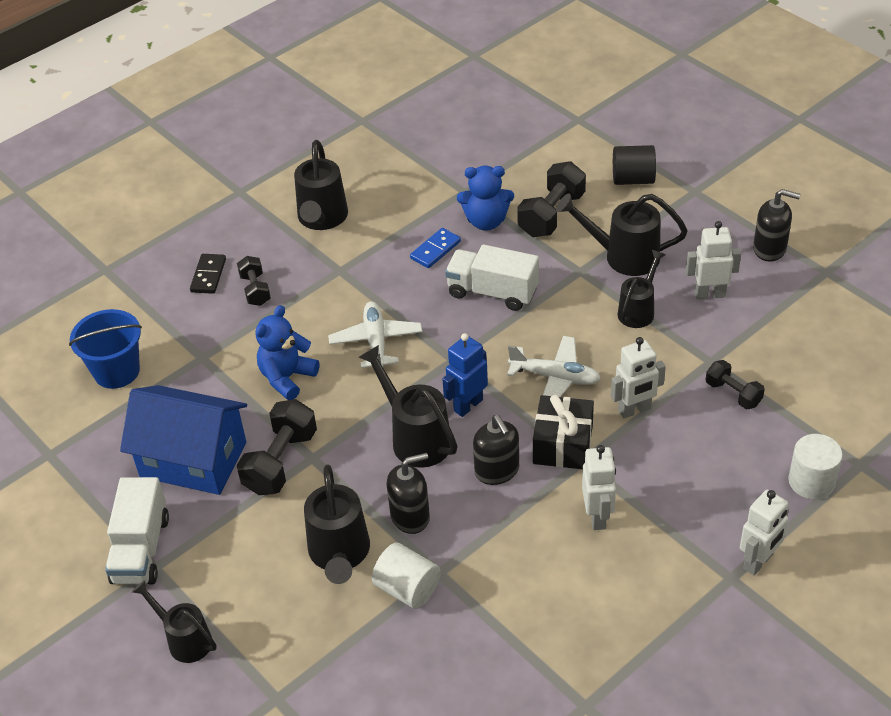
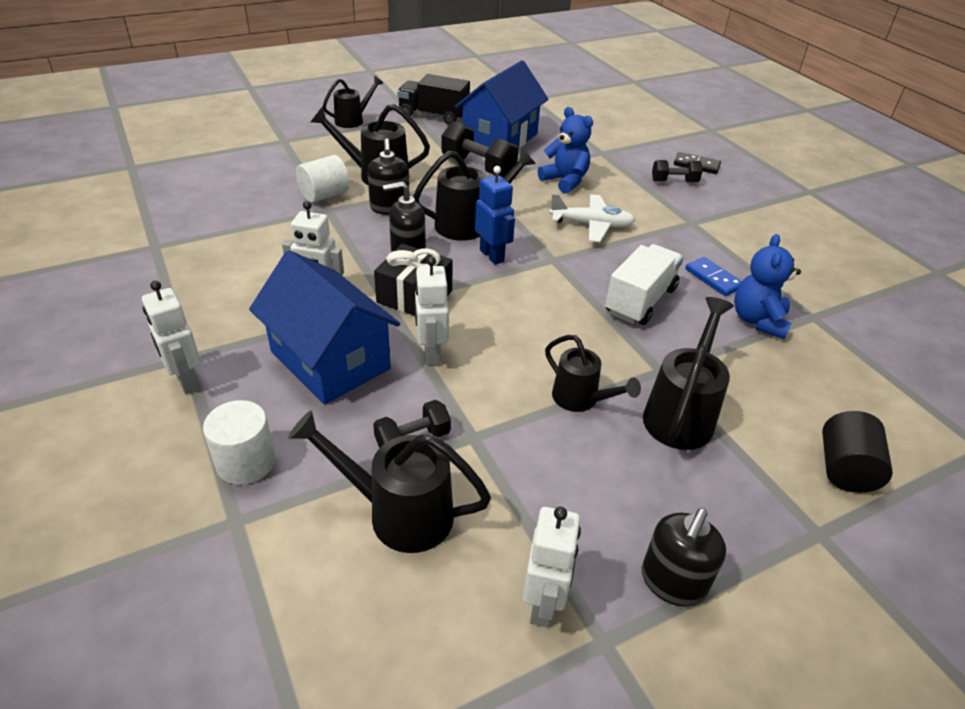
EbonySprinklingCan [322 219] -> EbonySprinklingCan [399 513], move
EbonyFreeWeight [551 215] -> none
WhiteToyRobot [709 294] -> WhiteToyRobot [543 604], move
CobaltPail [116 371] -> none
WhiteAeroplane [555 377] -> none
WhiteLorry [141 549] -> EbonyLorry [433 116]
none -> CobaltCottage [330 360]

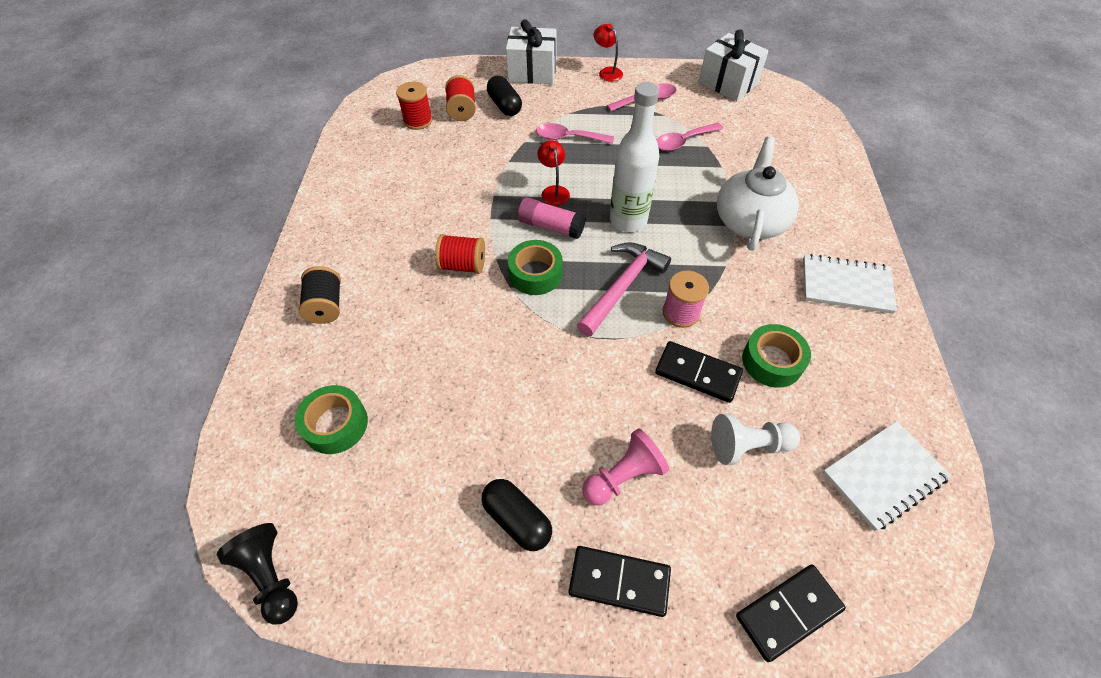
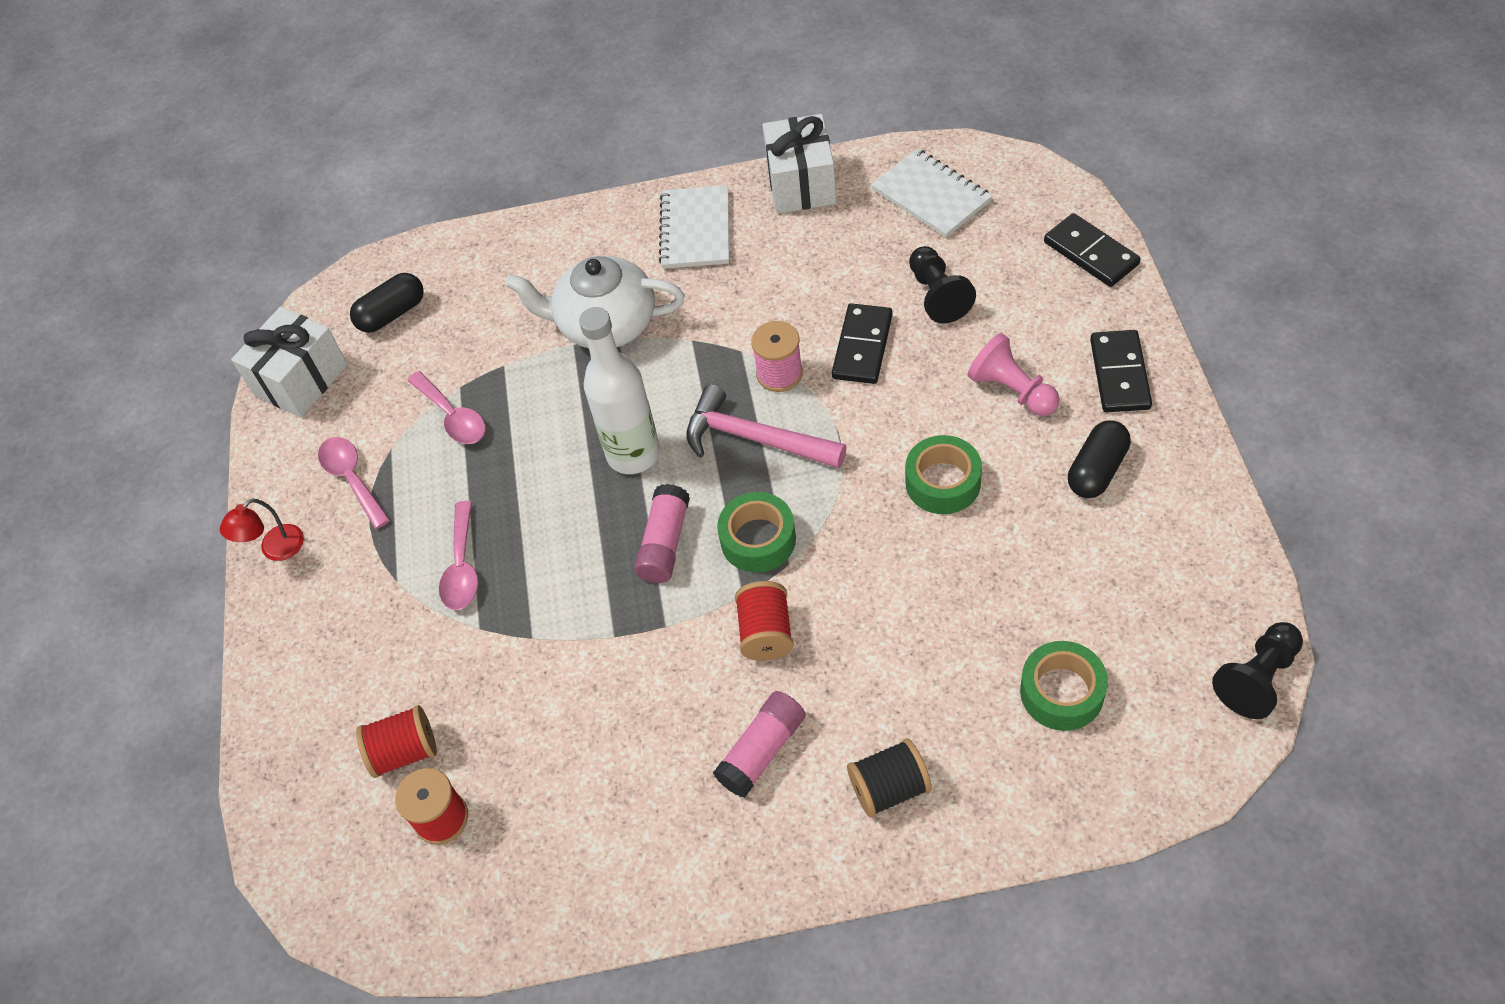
WhiteGift [532 72] -> WhiteGift [801 184], move
EbonyPill [504 106] -> EbonyPill [392 314], move
CrimsonDeskLamp [553 191] -> none
EmeraldTape [772 361] -> EmeraldTape [943 482], move
WhitePawn [747 446] -> EbonyPawn [937 295]
none -> RosePinkStickOfGlue [762 751]

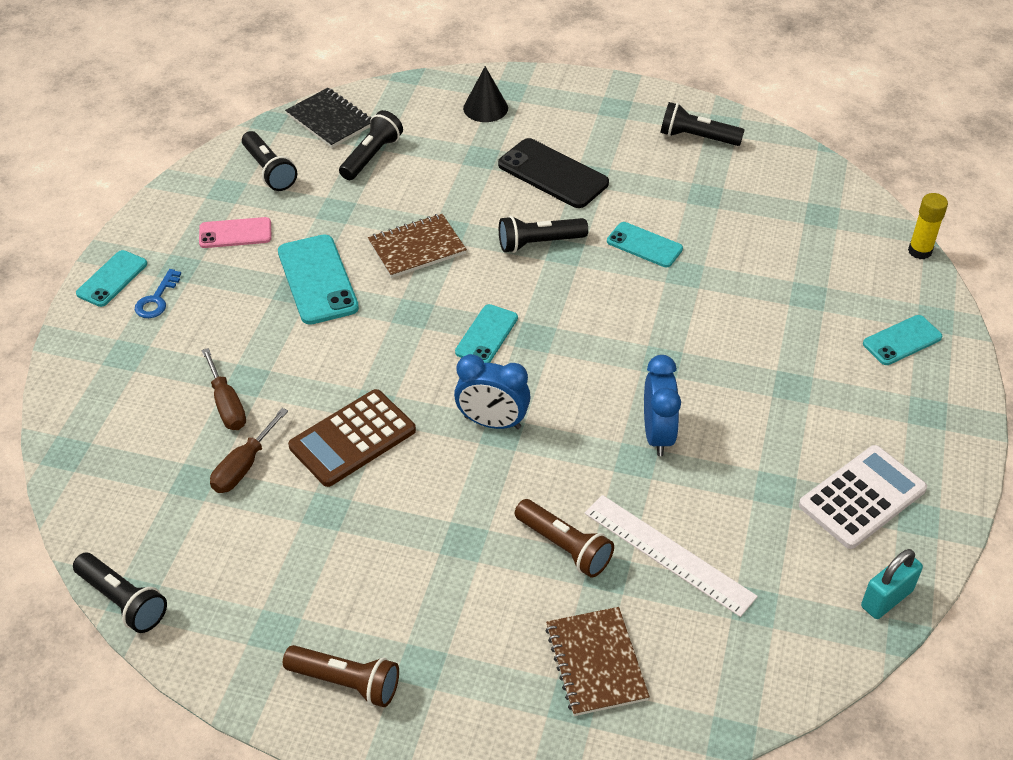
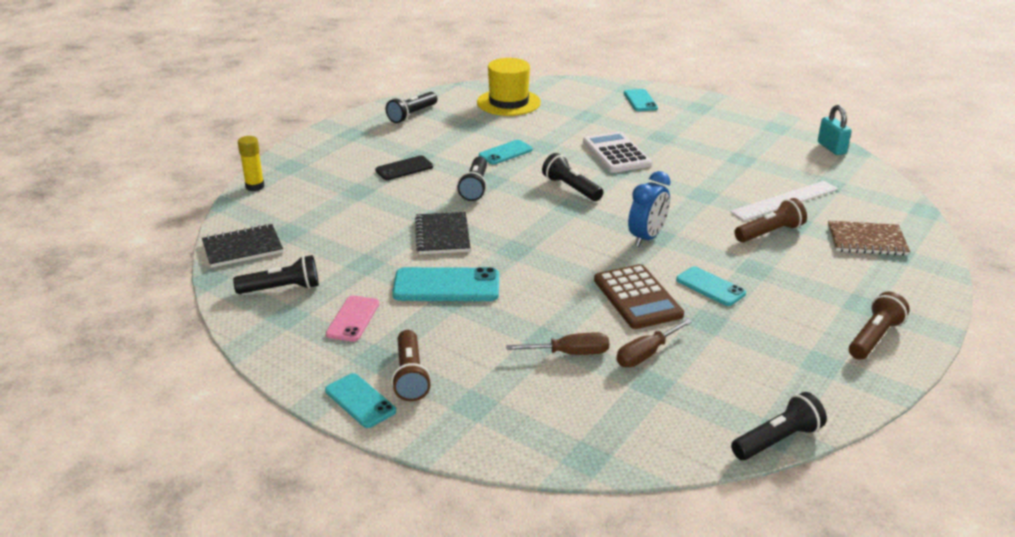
EbonyConeShape [485 108] -> none
EbonyFlashlight [372 156] -> EbonyFlashlight [571 188], move
EbonySmartphone [553 174] -> EbonySmartphone [404 168], x0.63
YellowStickOfGlue [920 251] -> YellowStickOfGlue [255 186], move
DarkBrownExerciseBook [417 248] -> EbonyExerciseBook [442 235]
CobaltDoorKey [156 299] -> DarkBrownFlashlight [410 376]
AquaSmartphone [486 335] -> AquaSmartphone [710 287], move
CobaltAlarmClock [657 435] -> none
DarkBrownFlatScrewdriver [243 466] -> DarkBrownFlatScrewdriver [646 354], 90 degrees clockwise
WhitePocketCalculator [862 497] -> WhitePocketCalculator [616 153], move
none -> YellowTallHat [508 102]

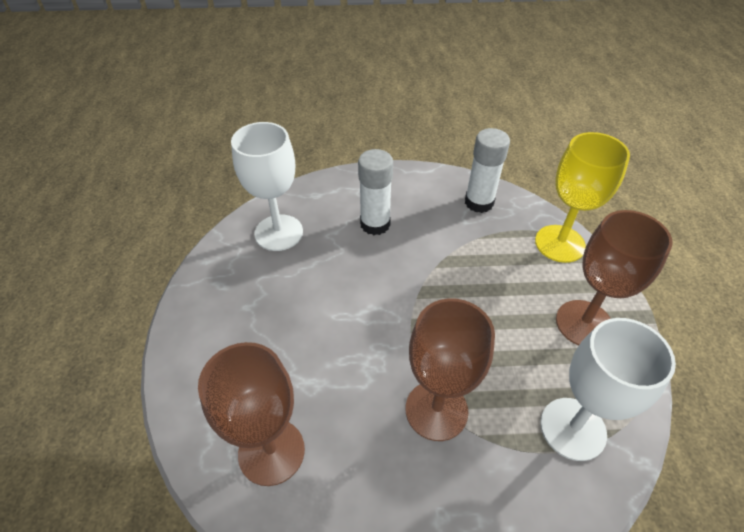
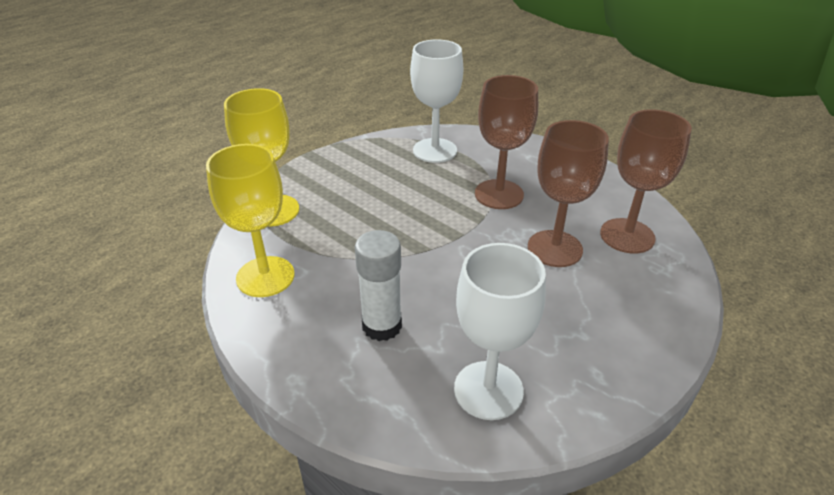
WhiteStickOfGlue [479 202] -> YellowGoblet [265 276]
DarkBrownGoblet [584 323] -> DarkBrownGoblet [554 248], move

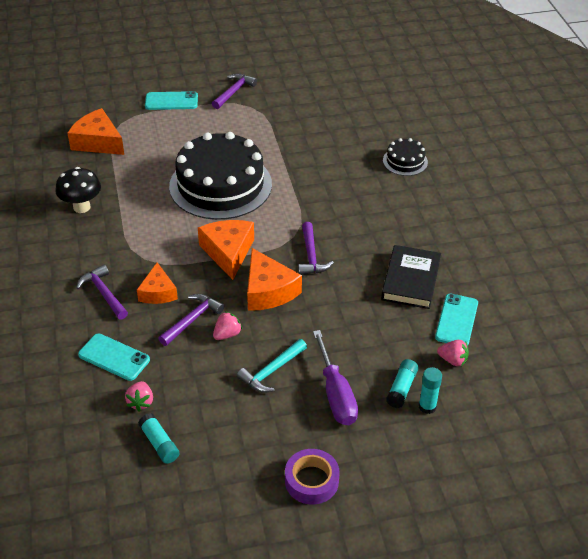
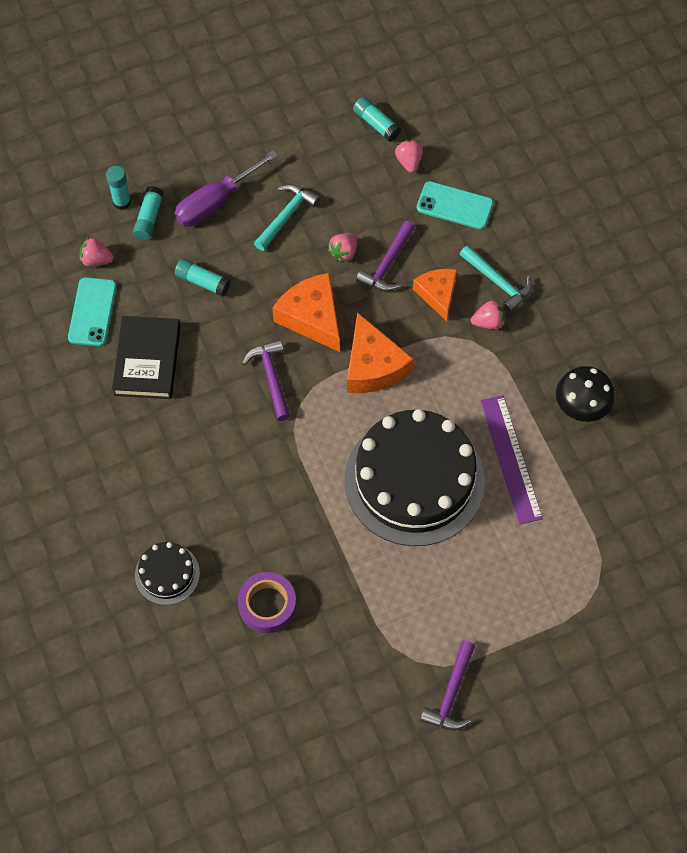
AquaSmartphone [171 101] -> none
OrangePieceOfCheese [98 142] -> none
VioletHammer [103 293] -> AquaHammer [498 282]
VioletFlatScrewdriver [335 393] -> VioletFlatScrewdriver [216 201], 105 degrees counterclockwise
VioletTape [311 481] -> VioletTape [267 605], move
none -> AquaStickOfGlue [202 282]
none -> RosePinkStrawberry [488 322]
none -> VioletStraightedge [511 459]

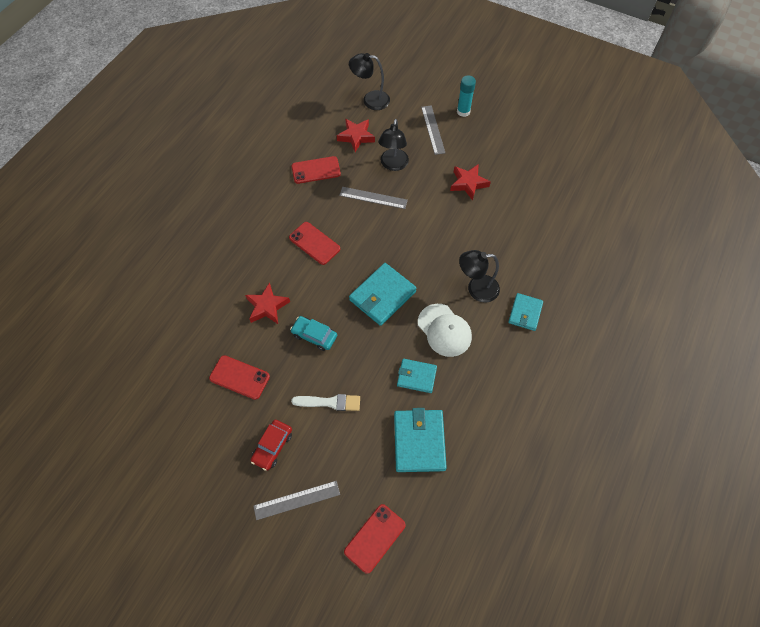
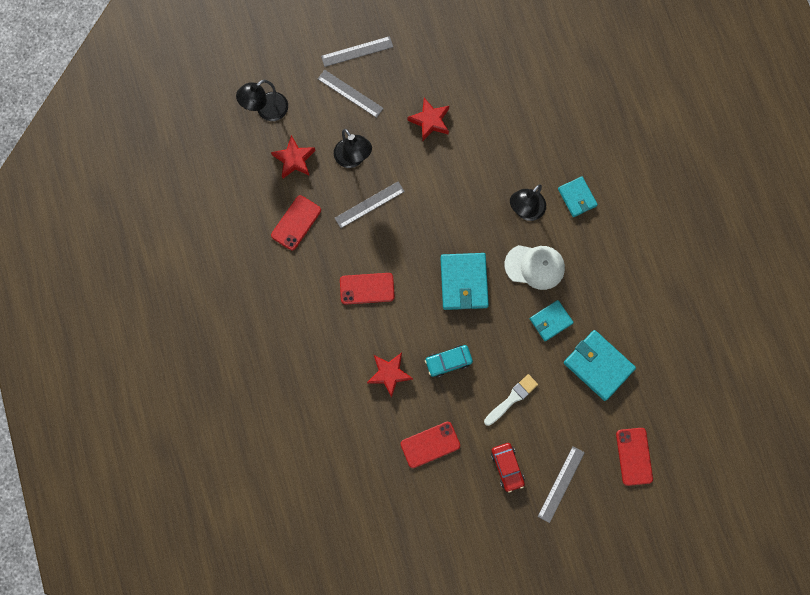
AquaStickOfGlue [463 111] -> GreyStraightedge [357 51]

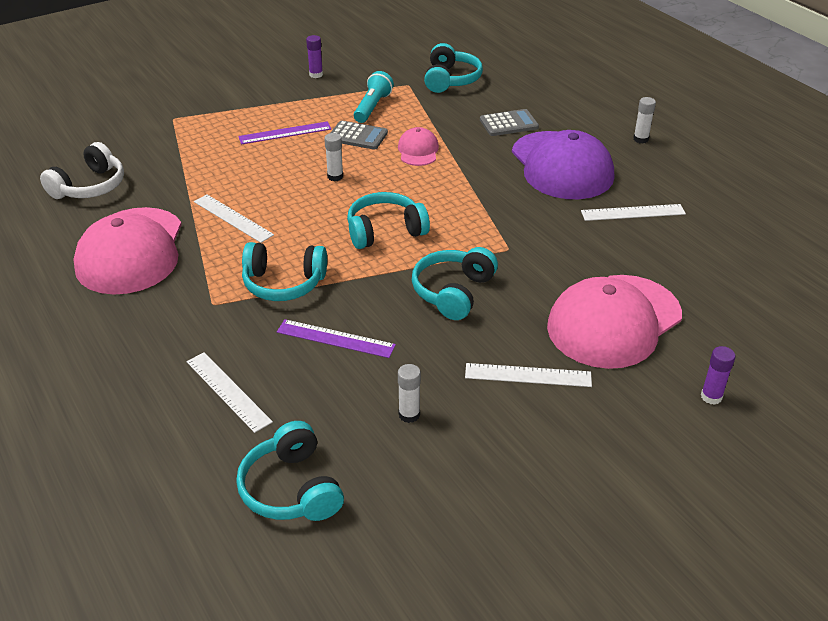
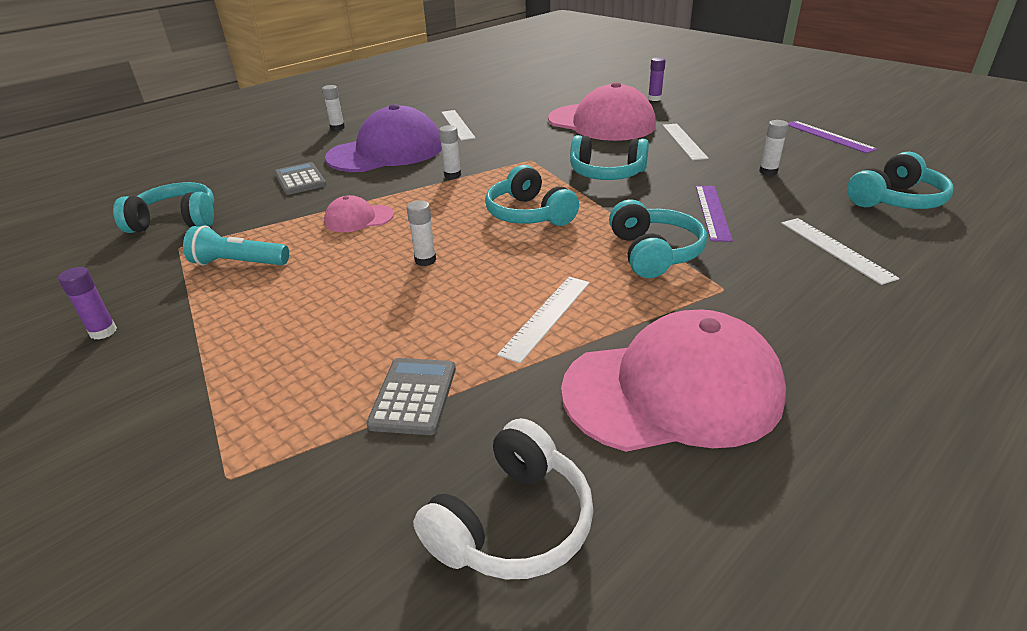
VioletStraightedge [285 133] -> VioletStraightedge [828 136], move
GreyPocketCalculator [357 136] -> GreyPocketCalculator [413 396], move
WhiteHeadset [90 186] -> WhiteHeadset [512 522], 105 degrees clockwise
WhiteStraightedge [228 391] -> WhiteStraightedge [835 249], 60 degrees counterclockwise
none -> WhiteStickOfGlue [452 175]

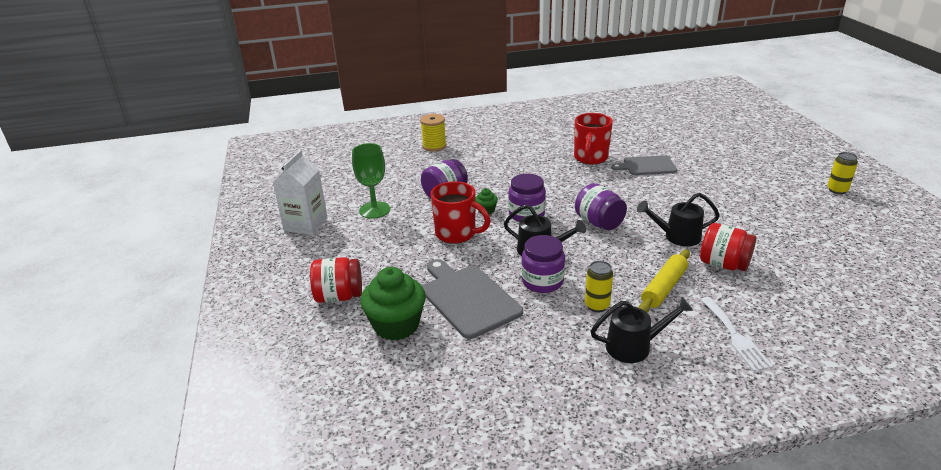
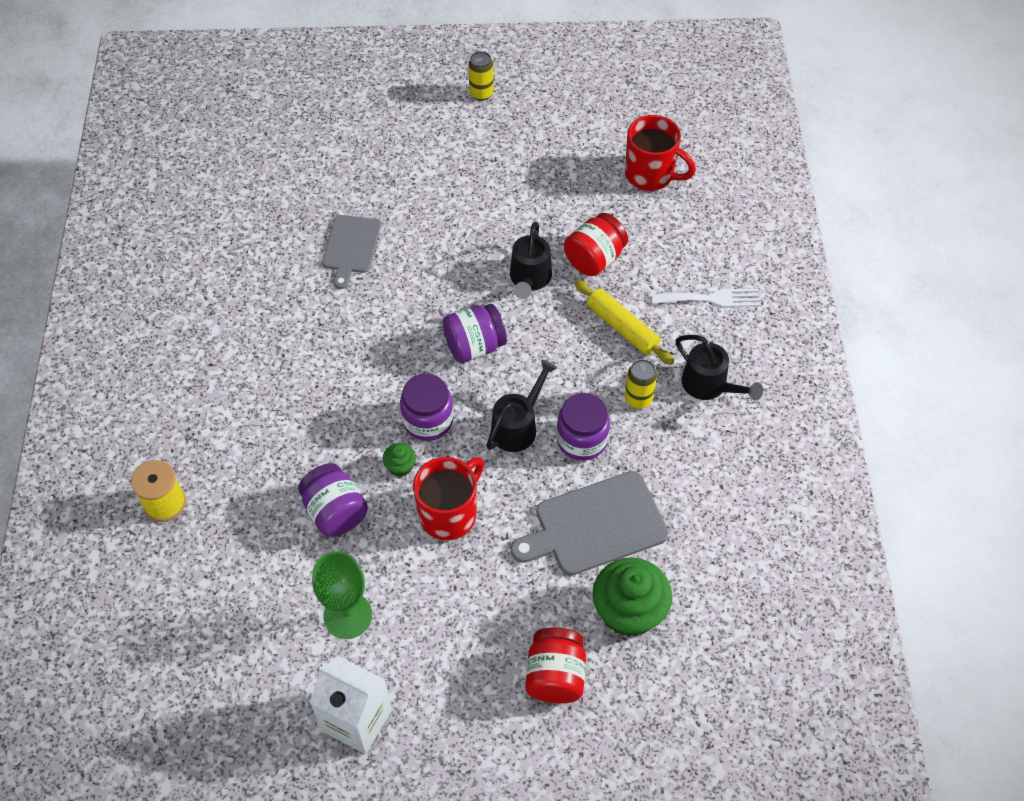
CrimsonCoffeeMug [590 158] -> CrimsonCoffeeMug [651 175], move
EbonySprinklingCan [635 346] -> EbonySprinklingCan [710 386], 135 degrees clockwise

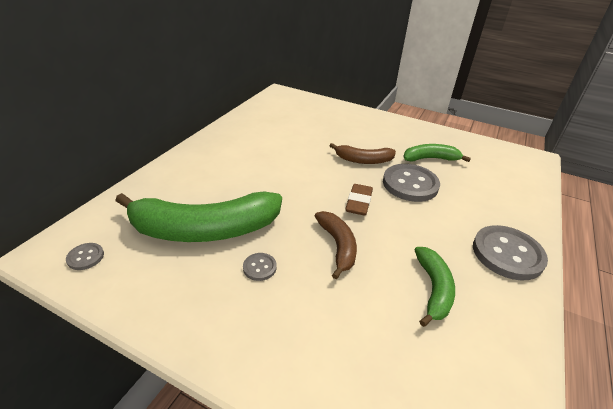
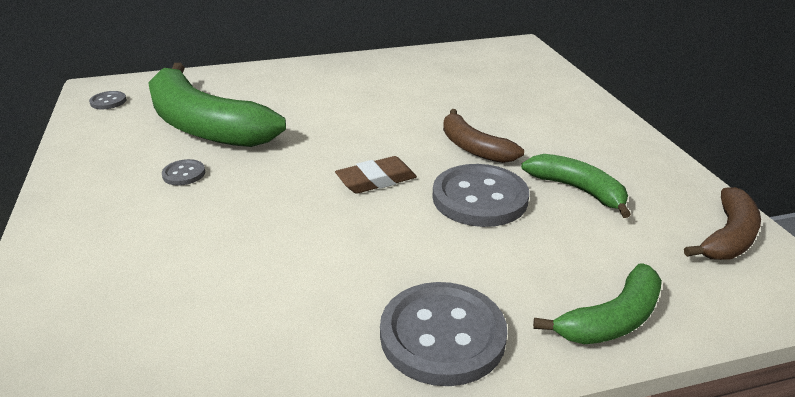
DarkBrownBanana [338 246] -> DarkBrownBanana [728 237], move
EmeraldBanana [433 289] -> EmeraldBanana [611 320], move

